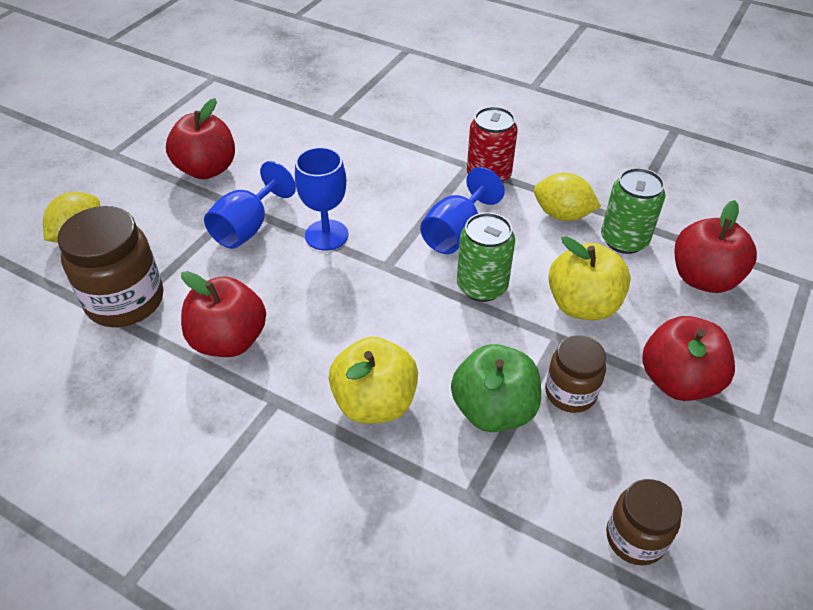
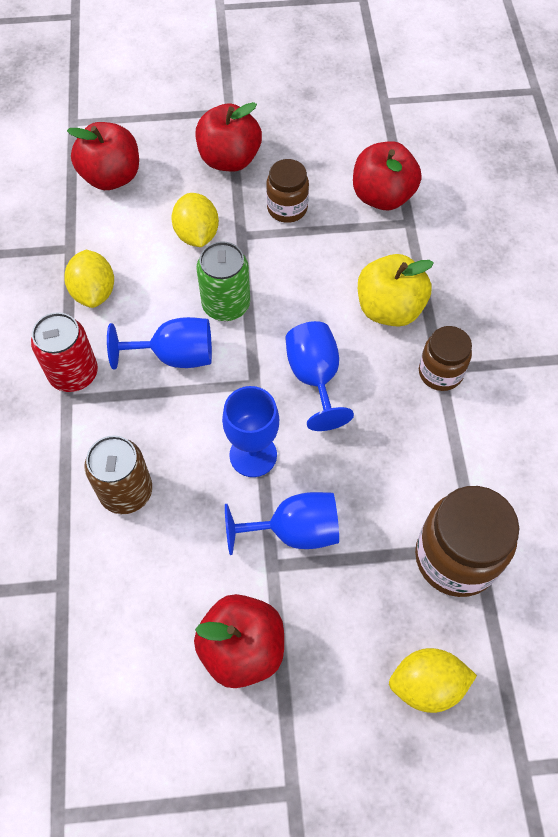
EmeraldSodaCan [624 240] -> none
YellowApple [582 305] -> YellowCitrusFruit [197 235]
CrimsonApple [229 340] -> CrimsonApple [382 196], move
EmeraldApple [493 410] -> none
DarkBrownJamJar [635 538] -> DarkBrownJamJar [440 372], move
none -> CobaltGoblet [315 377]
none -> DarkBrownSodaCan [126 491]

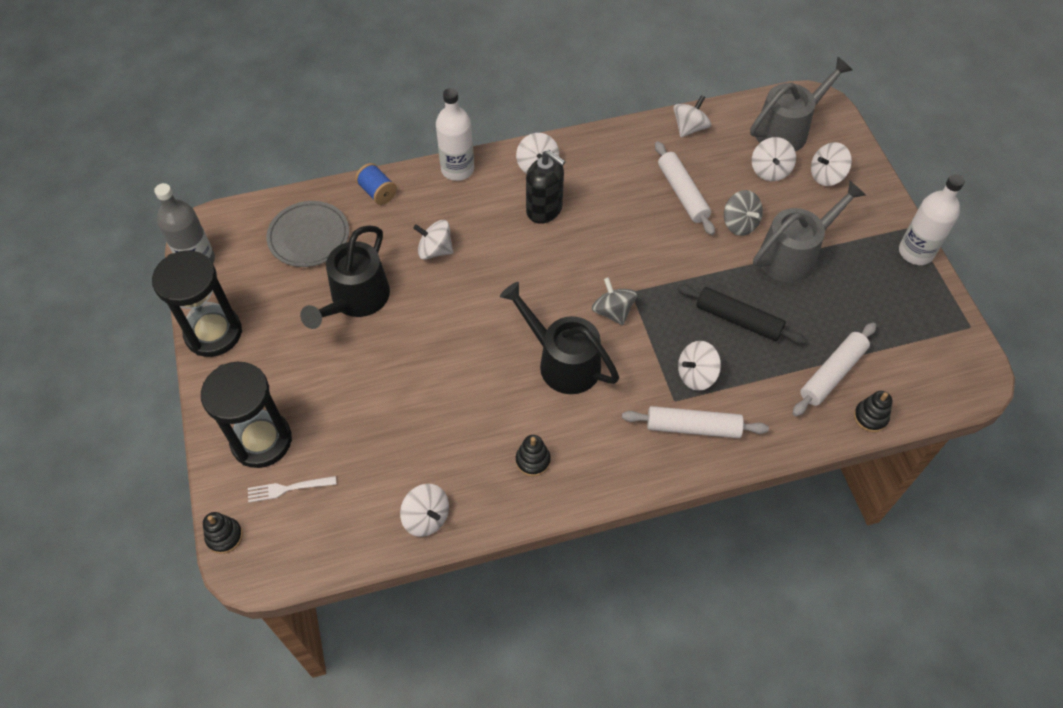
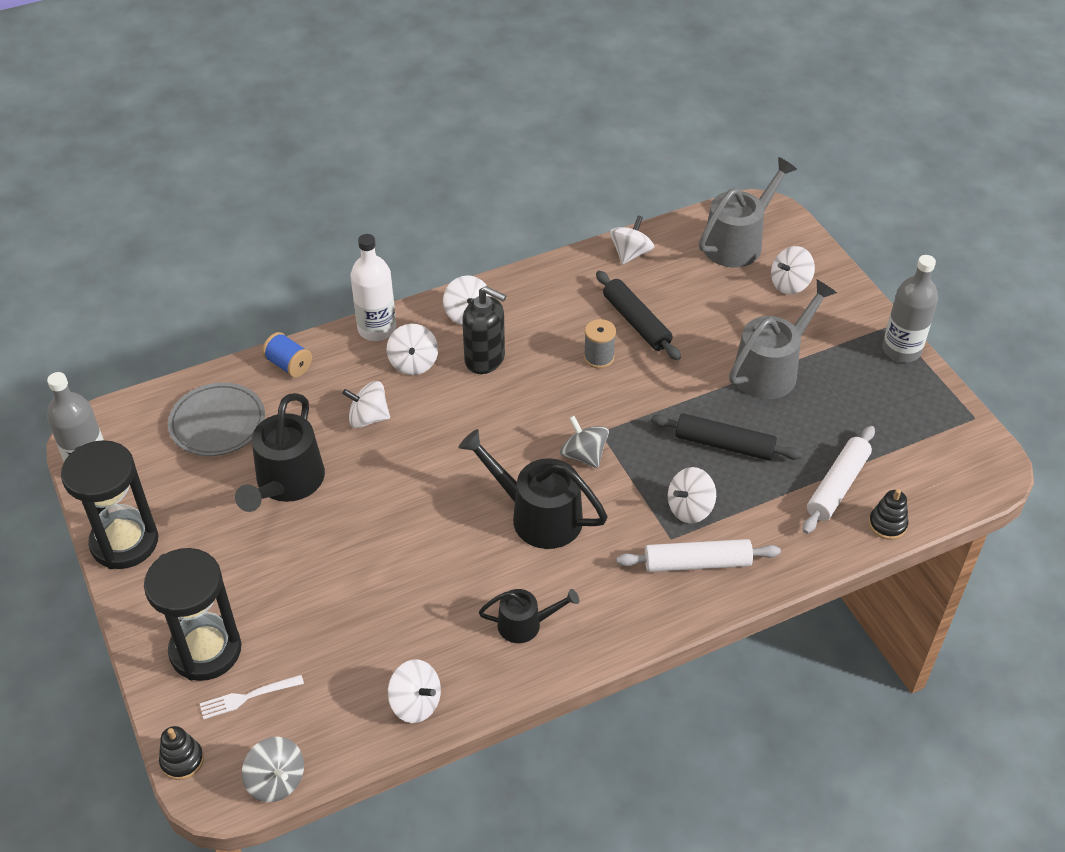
WhiteWhirligig [770 170] -> WhiteWhirligig [413 363], move
WhiteRollingPin [682 193] -> EbonyRollingPin [636 322]
WhiteFlask [915 252] -> GreyFlask [901 350]
GreyWhirligig [740 224] -> GreyWhirligig [276 781], move
EbonyStackingToy [533 460] -> EbonySprinklingCan [525 624]
none -> GreySpool [599 357]

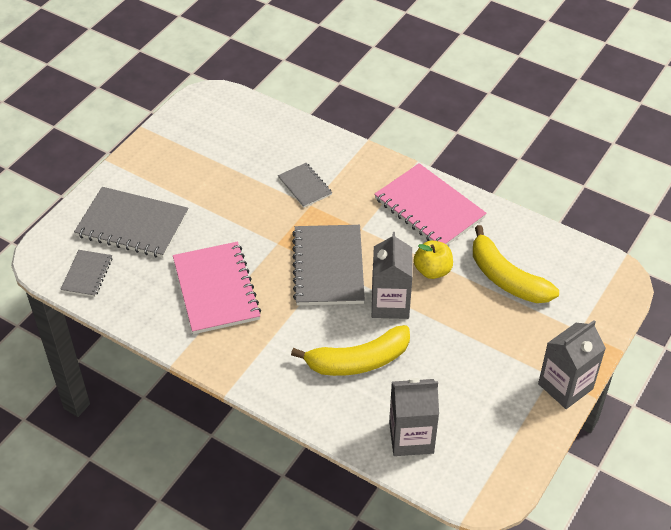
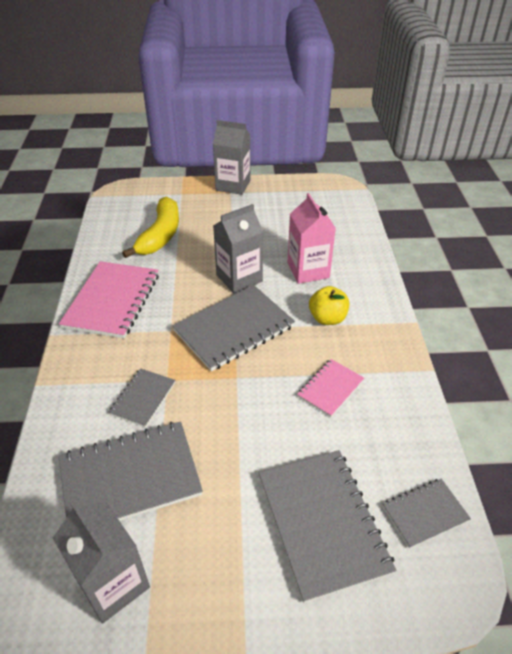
YellowApple [432 270] -> YellowApple [327 318], move
RosePinkExerciseBook [216 289] -> RosePinkExerciseBook [330 388], x0.53
YellowBanana [358 361] -> RosePinkJuiceCarton [308 270]
GreyJuiceCarton [411 437] -> GreyJuiceCarton [113 583], move
none -> GreyExerciseBook [130 477]

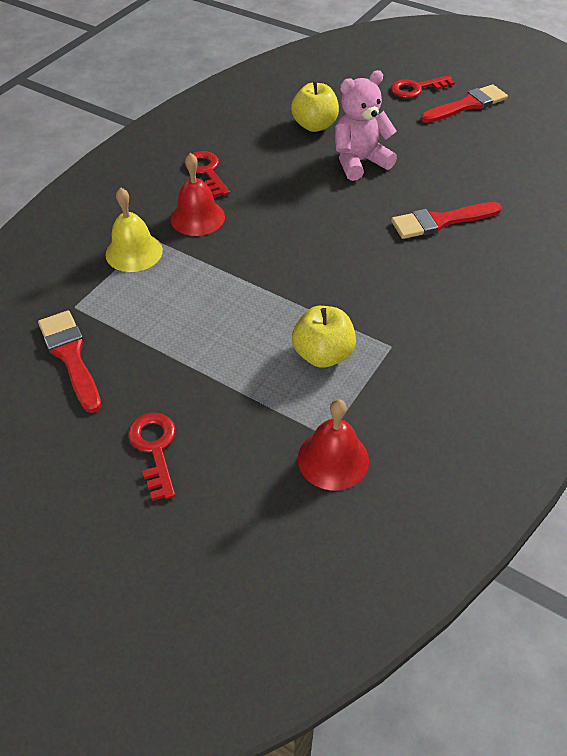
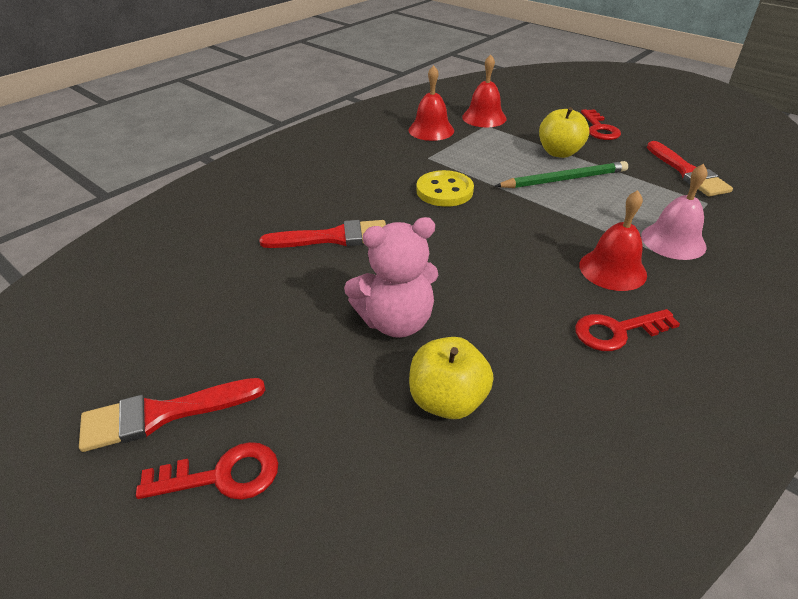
CrimsonDoorKey [206 172] -> CrimsonDoorKey [617 331], 90 degrees clockwise
YellowSchoolBell [134 252] -> RosePinkSchoolBell [673 241]
YellowApple [323 354] -> YellowApple [559 152], move
none -> CrimsonSchoolBell [431 130]
none -> EmeraldPencil [564 179]
none -> YellowButton [444 191]

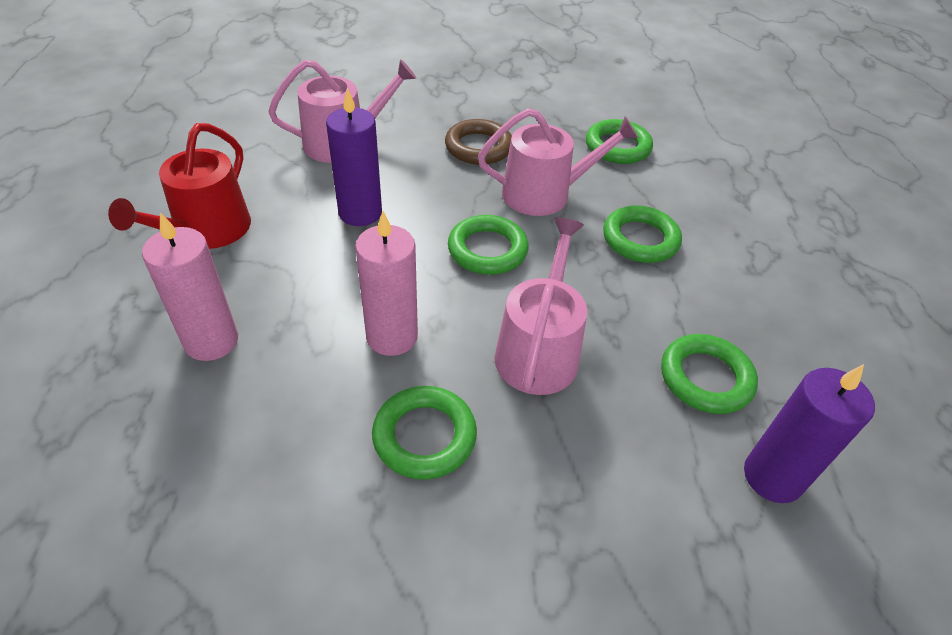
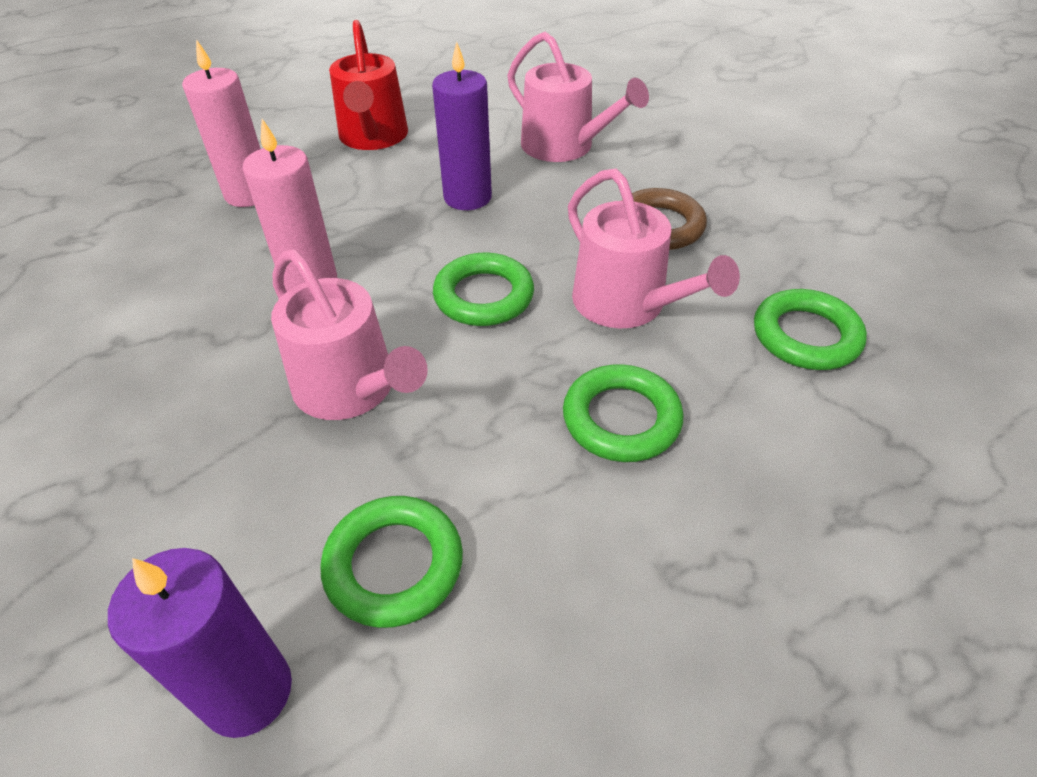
CrimsonSprinklingCan [206 231] -> CrimsonSprinklingCan [373 137], 90 degrees counterclockwise
RosePinkSprinklingCan [538 350] -> RosePinkSprinklingCan [351 389], 60 degrees clockwise
EmeraldTorus [424 436] -> none

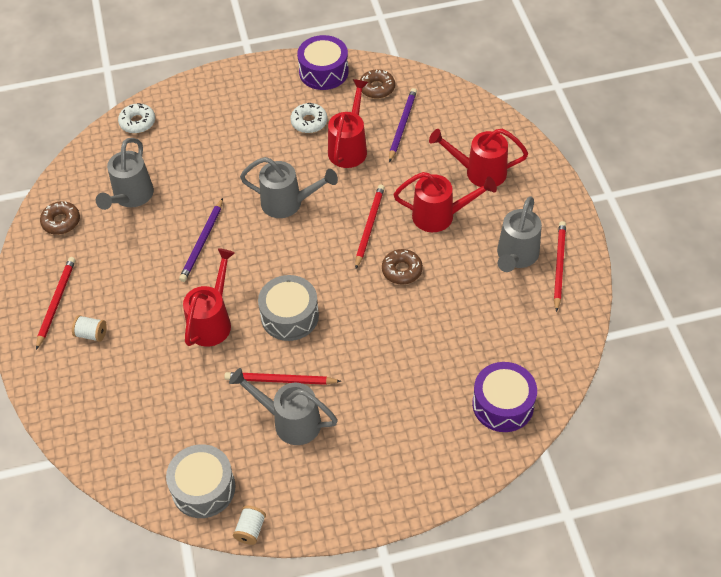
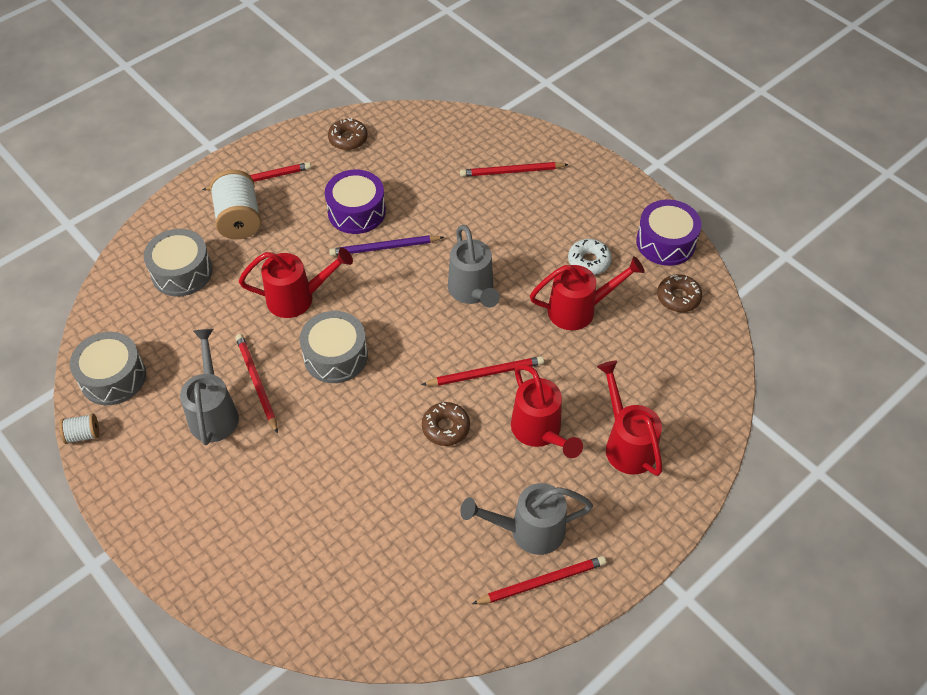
VioletPencil [402 125] -> none
WhiteDonut [137 122] -> none
GreySprinklingCan [131 197] -> none
WhiteSpool [91 334] -> WhiteSpool [239 219], x1.98
VioletSnareDrum [503 404] -> VioletSnareDrum [356 212], move
none -> CrimsonPencil [511 172]
none -> GreySnareDrum [182 272]

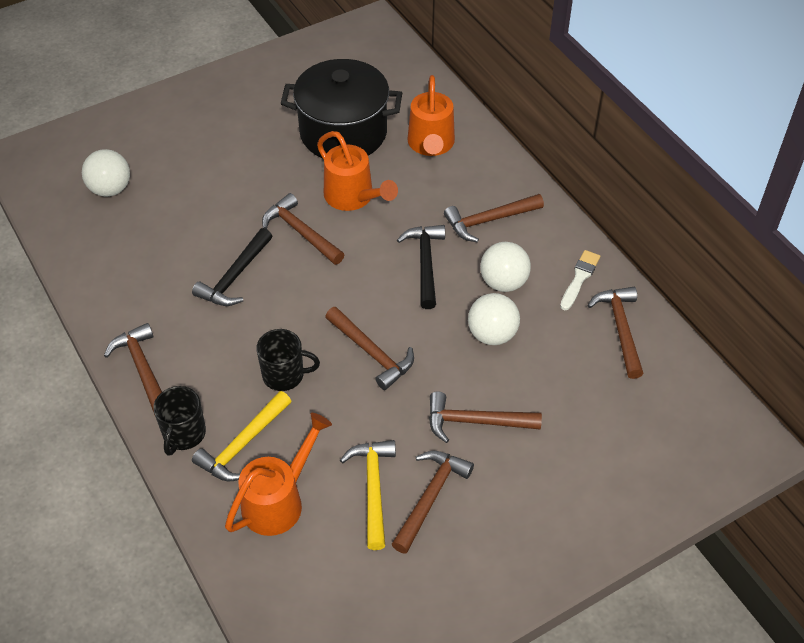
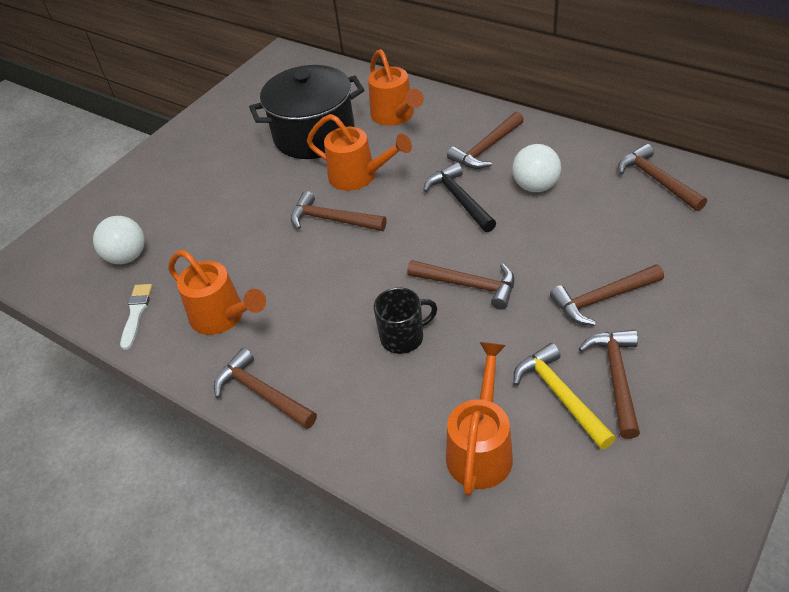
EbonyHammer [235 276] -> none
WhitePaintBrush [579 278] -> WhitePaintBrush [136 313], move
WhiteSphere [492 334] -> none
EbonyCoffeeMug [184 434] -> none
YellowHammer [243 444] -> none
none -> OrangeSprinklingCan [223 317]

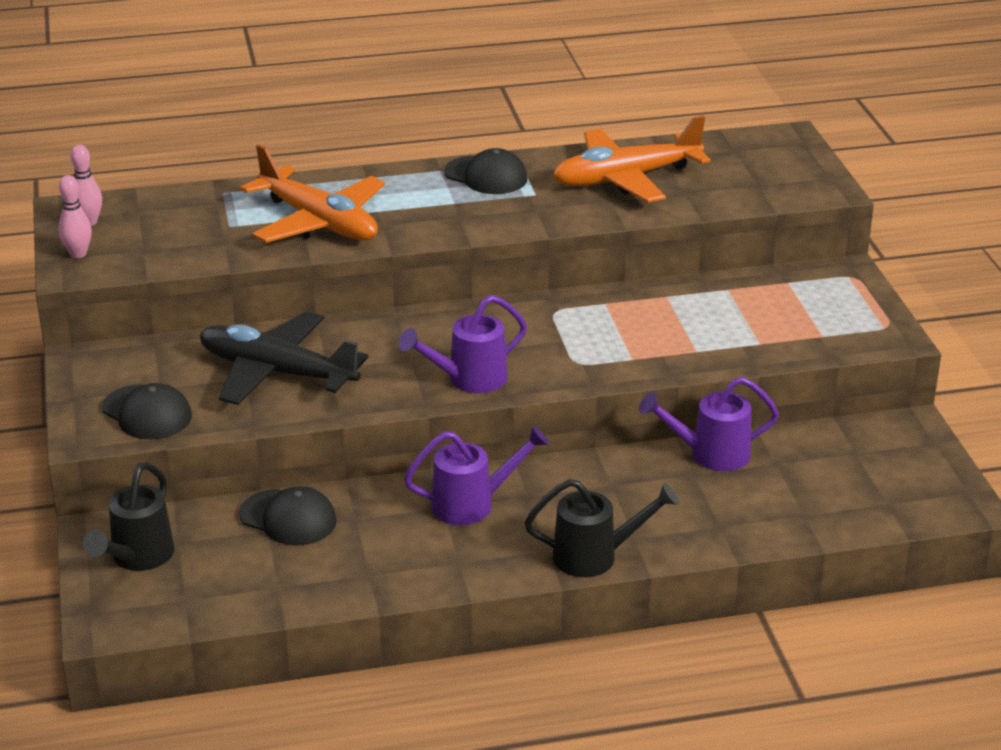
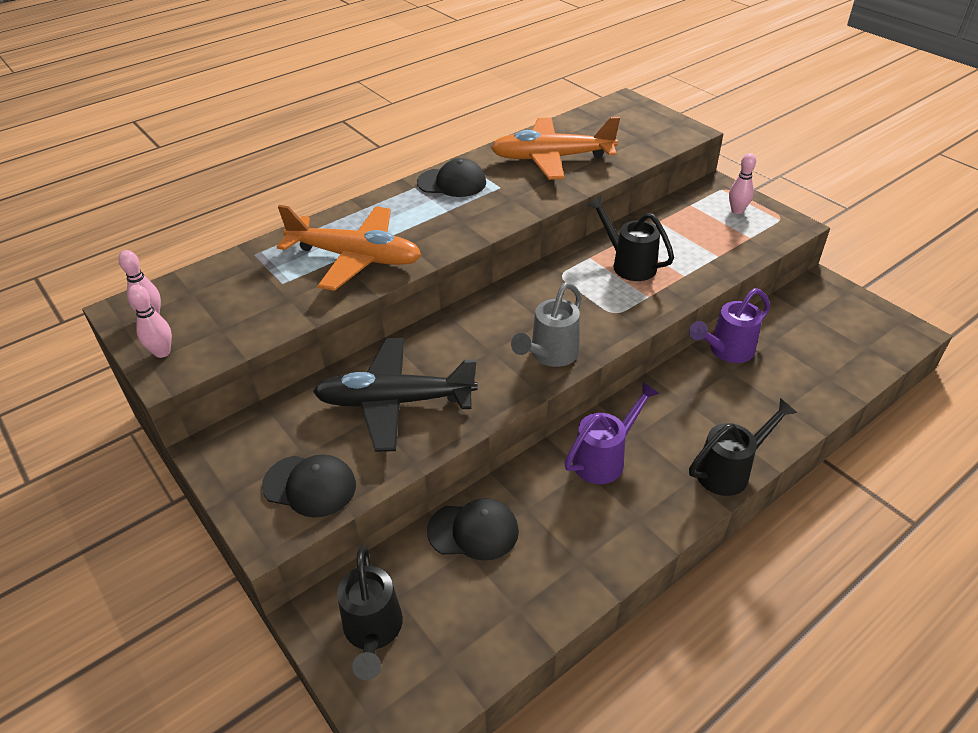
OrangeAeroplane [625 179] -> OrangeAeroplane [551 158], 45 degrees clockwise
VioletSprinklingCan [469 380] -> GreySprinklingCan [550 355]
none -> RosePinkSkittle [737 211]
none -> EbonySprinklingCan [628 264]

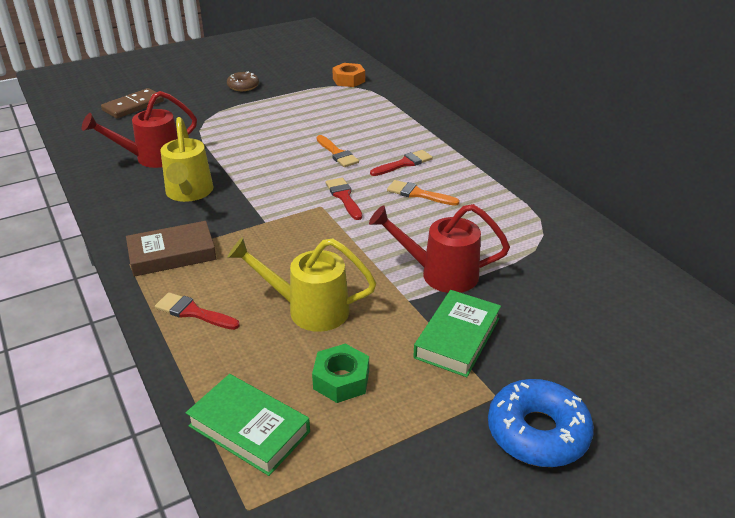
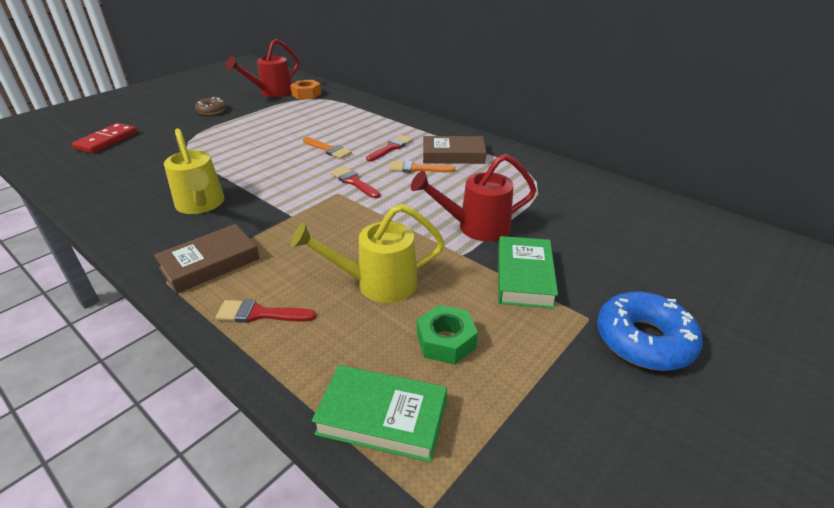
DarkBrownDominoTile [133 106] -> CrimsonDominoTile [106 141]
CrimsonSprinklingCan [152 158] -> CrimsonSprinklingCan [272 92], move
none -> DarkBrownHardcover [453 155]

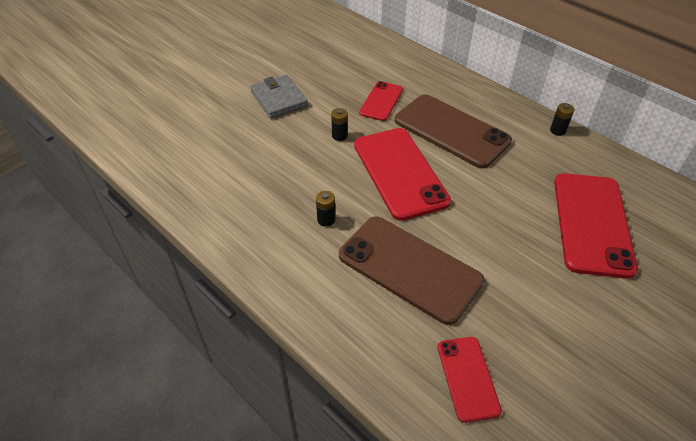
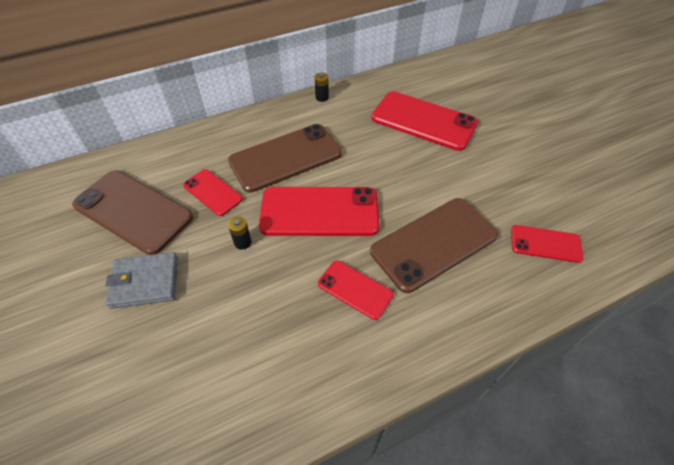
EbonyBattery [326 220] -> CrimsonSmartphone [355 289]
none -> DarkBrownSmartphone [133 211]

